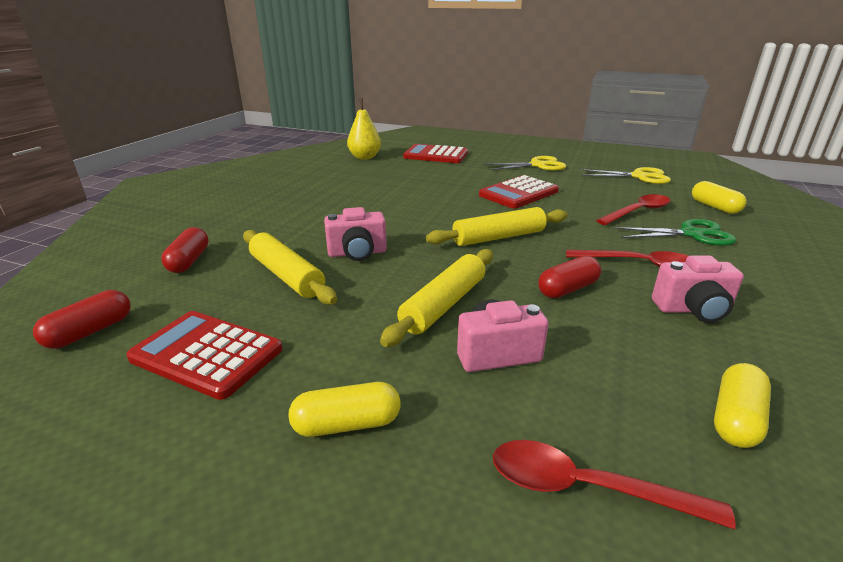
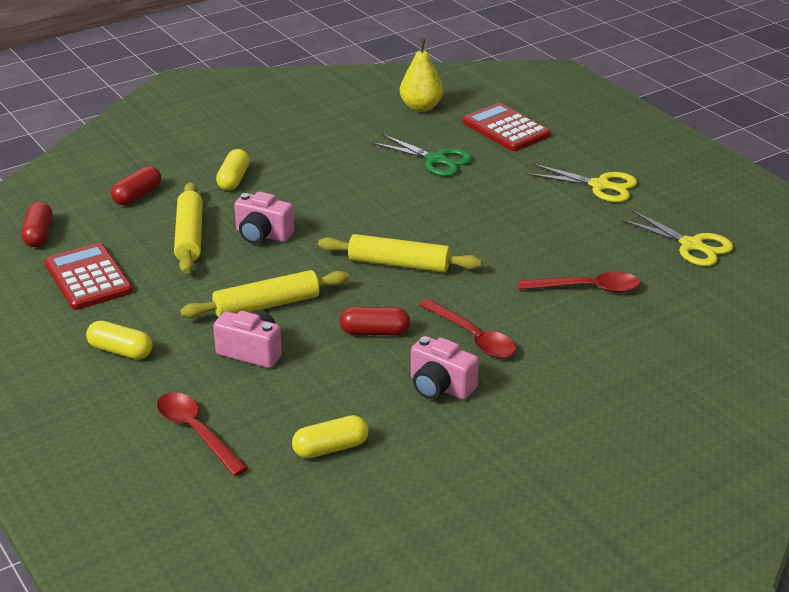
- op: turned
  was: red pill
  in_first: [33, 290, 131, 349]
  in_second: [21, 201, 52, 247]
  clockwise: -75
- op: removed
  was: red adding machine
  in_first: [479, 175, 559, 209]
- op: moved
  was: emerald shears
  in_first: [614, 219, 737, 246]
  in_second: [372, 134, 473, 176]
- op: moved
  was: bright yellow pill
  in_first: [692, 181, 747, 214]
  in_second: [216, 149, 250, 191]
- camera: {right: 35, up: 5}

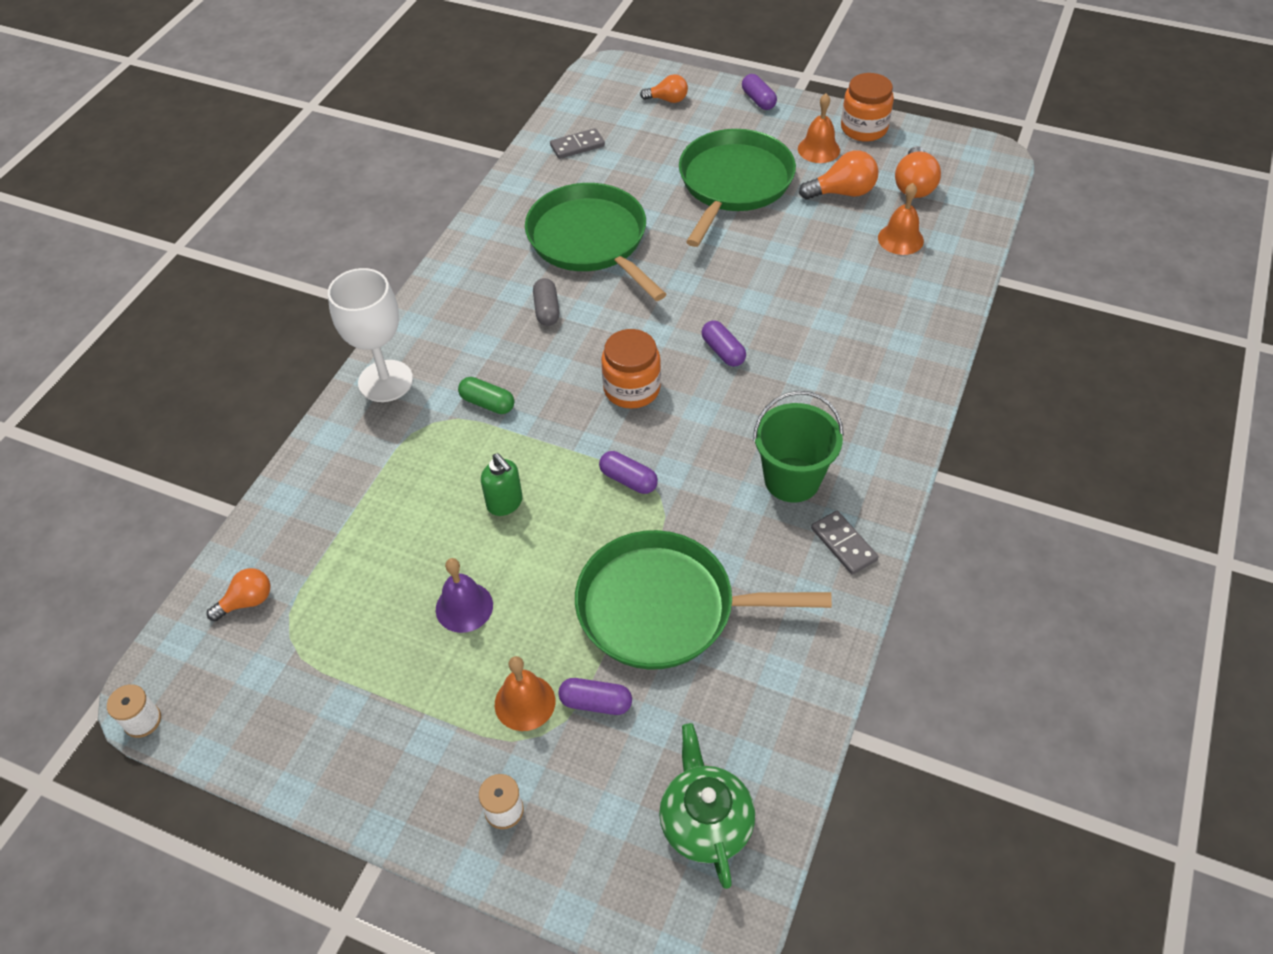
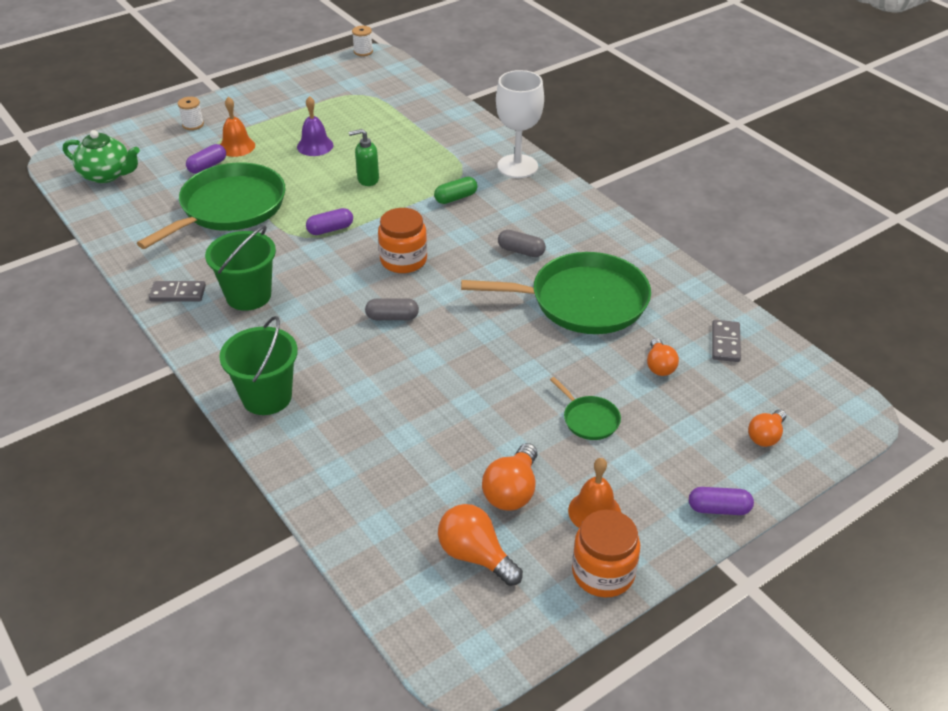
- op: moved
  was: bright orange lightbulb
  in_first: [207, 568, 270, 621]
  in_second: [647, 338, 679, 376]
- op: resized
  was: emerald frying pan
  in_first: [679, 129, 796, 247]
  in_second: [550, 377, 621, 440]
  ratio: 0.43
- op: recoloured
  was: violet pill
  now: grey pill
  in_first: [702, 320, 746, 367]
  in_second: [365, 298, 419, 320]
- op: removed
  was: bright orange bell
  in_first: [878, 183, 924, 255]
- op: added
  now: emerald bucket
  in_second: [219, 316, 298, 415]
- camera: {right: 120, up: -10}

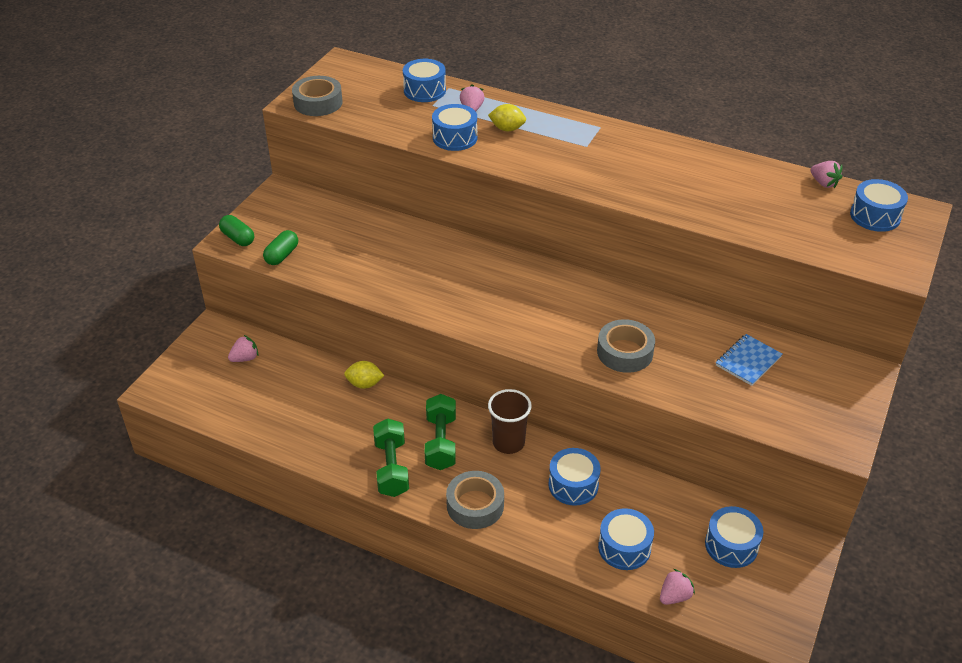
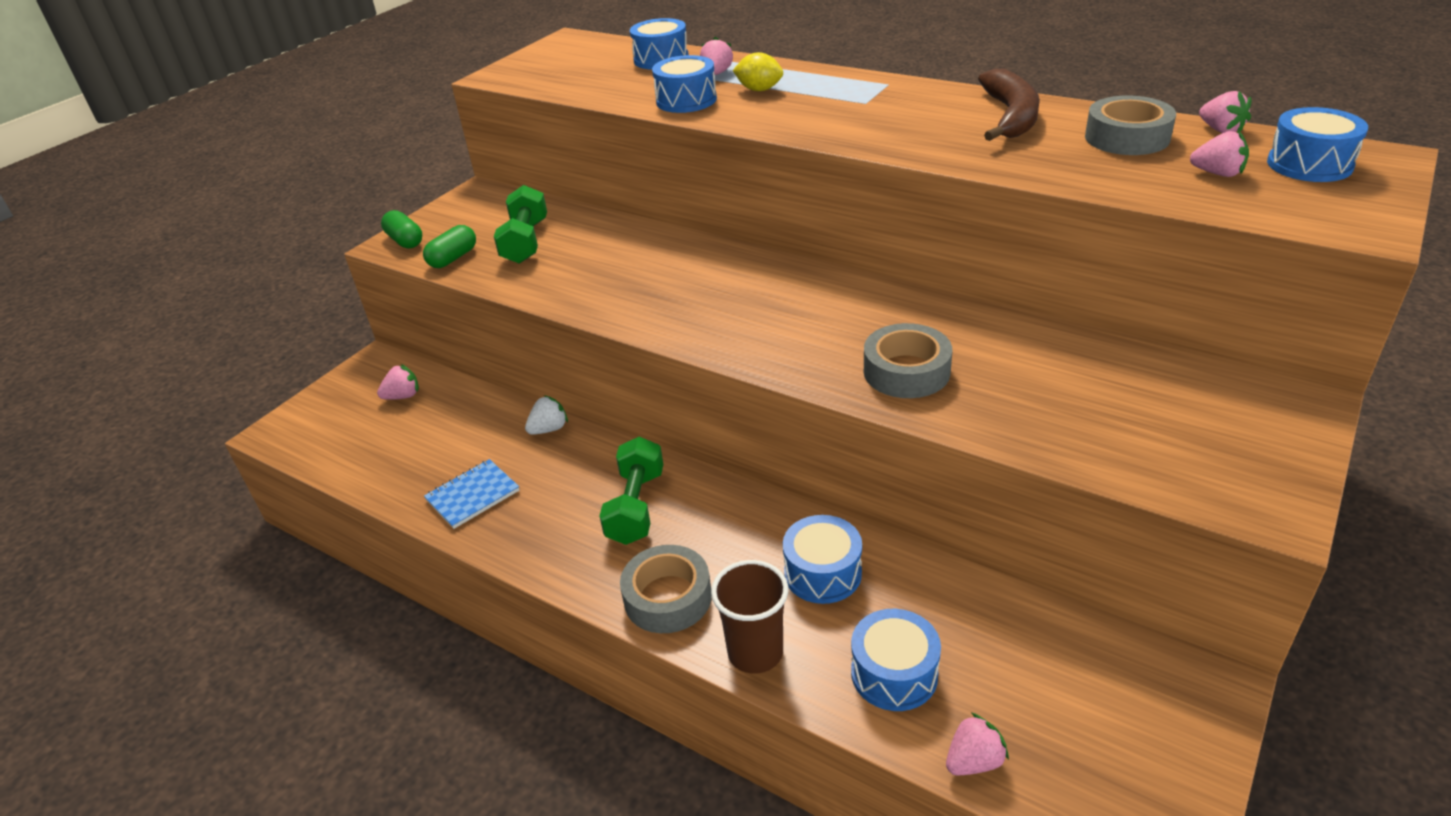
- op: moved
  was: grey sticky tape
  in_first: [292, 76, 343, 116]
  in_second: [1085, 96, 1176, 155]
- op: replaced
  was: bright yellow lemon
  now: snow-white toy strawberry
  in_first: [344, 361, 384, 389]
  in_second: [525, 395, 568, 435]
- op: moved
  was: emerald dumbbell
  in_first: [373, 418, 409, 497]
  in_second: [494, 185, 547, 264]
- op: moved
  was: brown beaker
  in_first: [488, 389, 532, 454]
  in_second: [711, 560, 788, 674]
- op: removed
  was: royal blue toy drum
  in_first: [705, 506, 763, 568]
- op: moved
  was: royal blue exercise book
  in_first: [716, 334, 782, 386]
  in_second: [424, 459, 519, 529]
- op: added
  now: brown banana fruit
  in_second: [978, 69, 1040, 141]
- op: added
  now: rosy toy strawberry
  in_second: [1190, 131, 1249, 177]
- camera: {right: 10, up: -5}

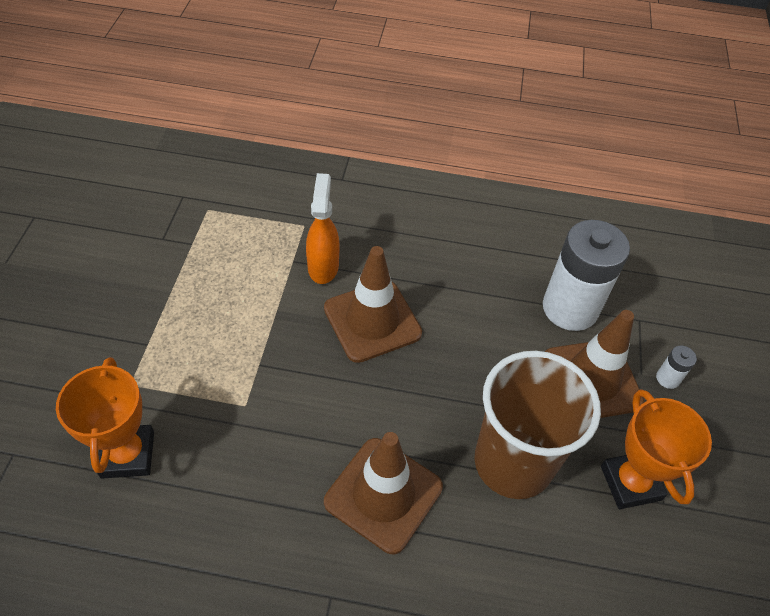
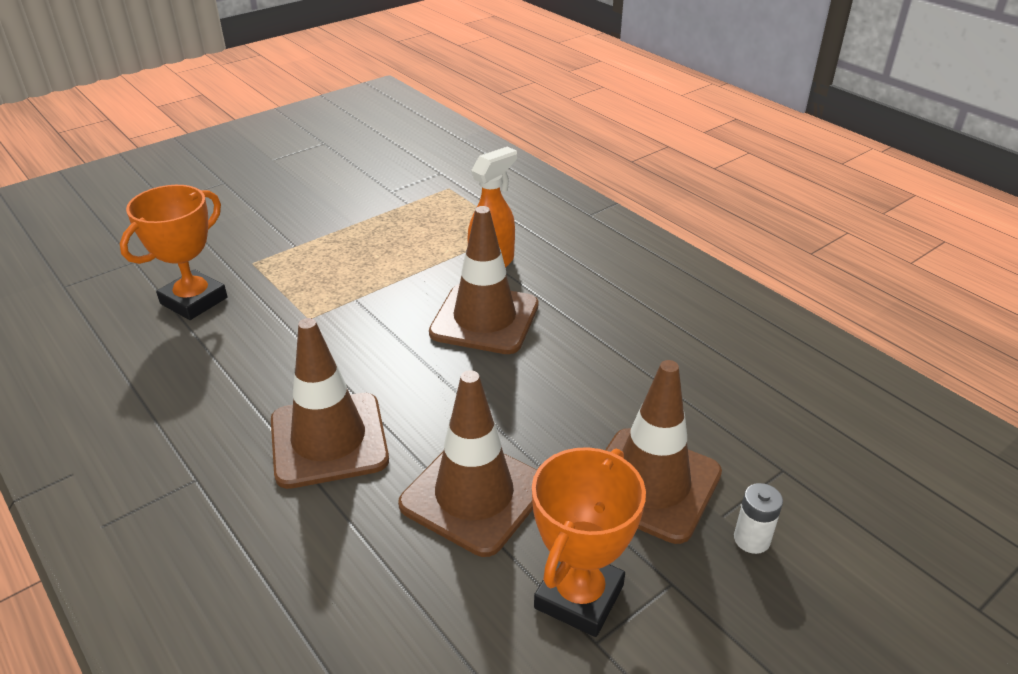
- op: replaced
  was: brown beaker
  now: brown safety cone
  in_first: [475, 351, 601, 499]
  in_second: [398, 370, 537, 557]
- op: removed
  was: snow-white AA battery
  in_first: [543, 220, 630, 331]
- camera: {right: 45, up: -15}

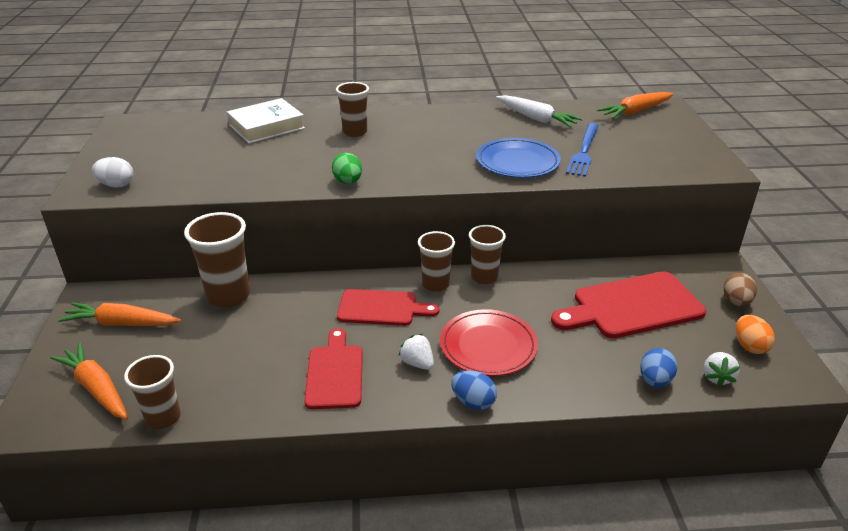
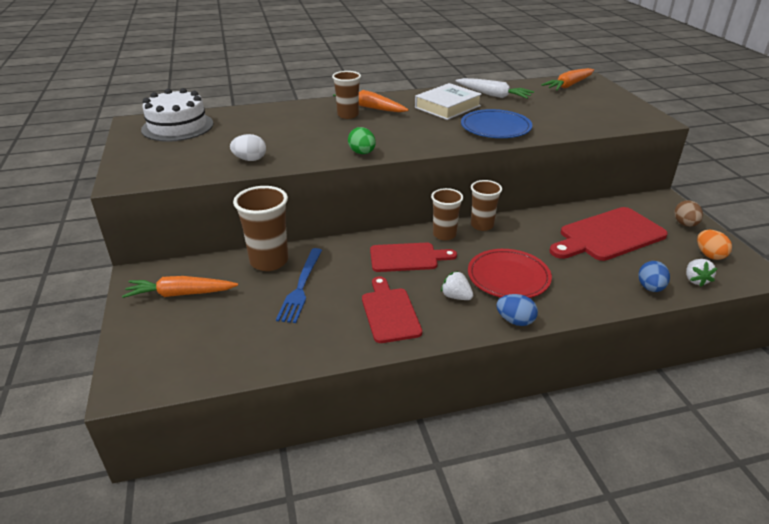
- op: moved
  was: bright orange root vegetable
  in_first: [50, 342, 128, 420]
  in_second: [333, 90, 409, 112]
- op: moved
  was: snow-white egg
  in_first: [92, 157, 133, 188]
  in_second: [230, 134, 266, 161]
- op: removed
  was: brown beaker
  in_first: [124, 355, 181, 429]
- op: moved
  was: snow-white book
  in_first: [227, 98, 305, 144]
  in_second: [415, 83, 482, 120]
- op: moved
  was: royal blue dinner fork
  in_first: [566, 123, 599, 177]
  in_second: [276, 248, 322, 323]
- op: added
  now: snow-white layer cake
  in_second: [141, 88, 214, 142]
- camera: {right: -10, up: 0}

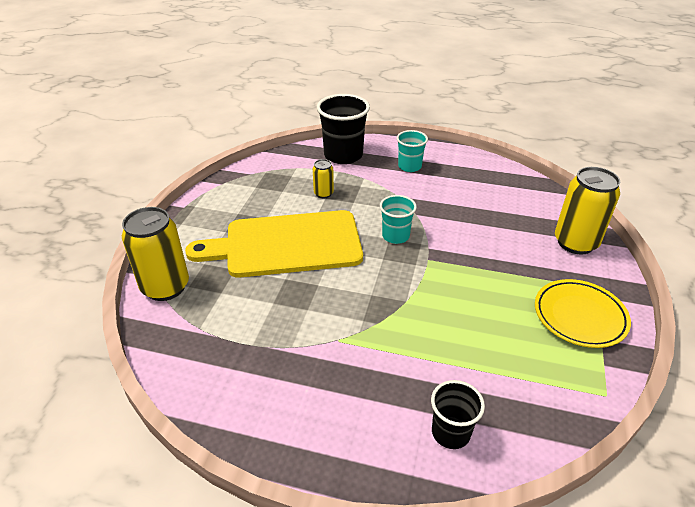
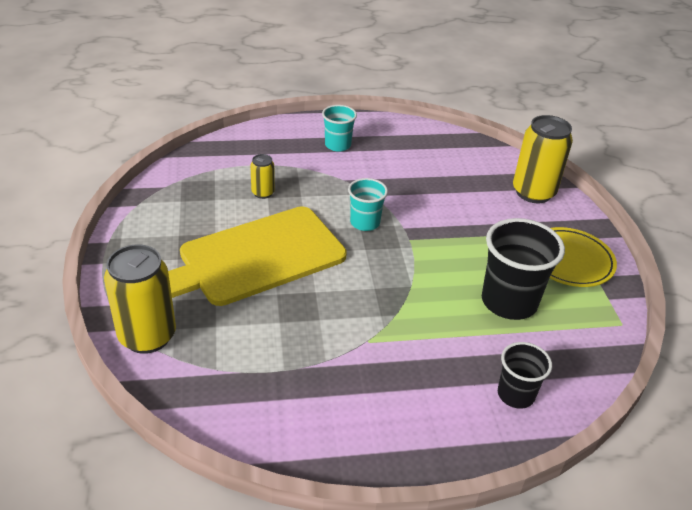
- op: moved
  was: ebony beaker
  in_first: [317, 94, 370, 164]
  in_second: [482, 218, 565, 320]
- camera: {right: -25, up: 0}

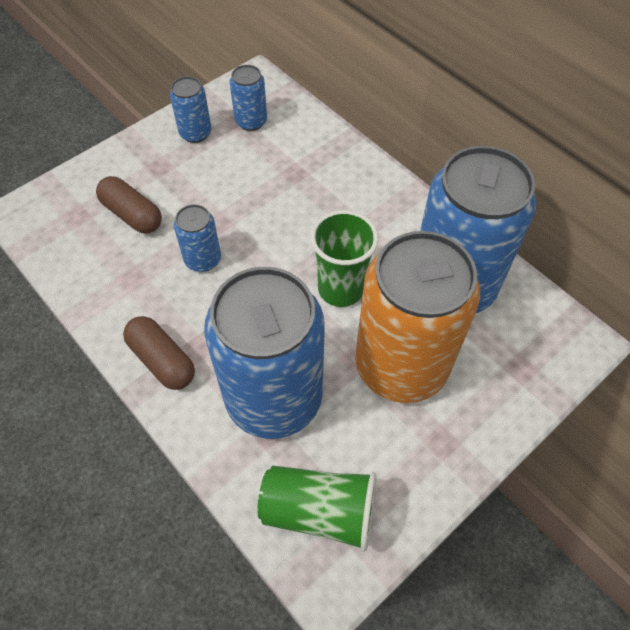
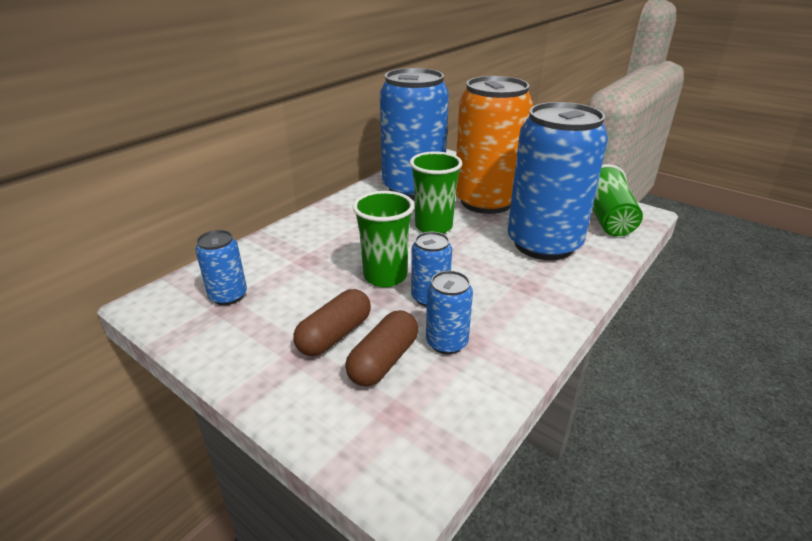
- op: moved
  was: brown pill
  in_first: [123, 316, 195, 390]
  in_second: [293, 289, 371, 356]
- op: moved
  was: royal blue can
  in_first: [170, 76, 211, 143]
  in_second: [426, 271, 473, 354]
- op: added
  now: emerald beaker
  in_second: [352, 191, 414, 287]
- camera: {right: -100, up: -25}

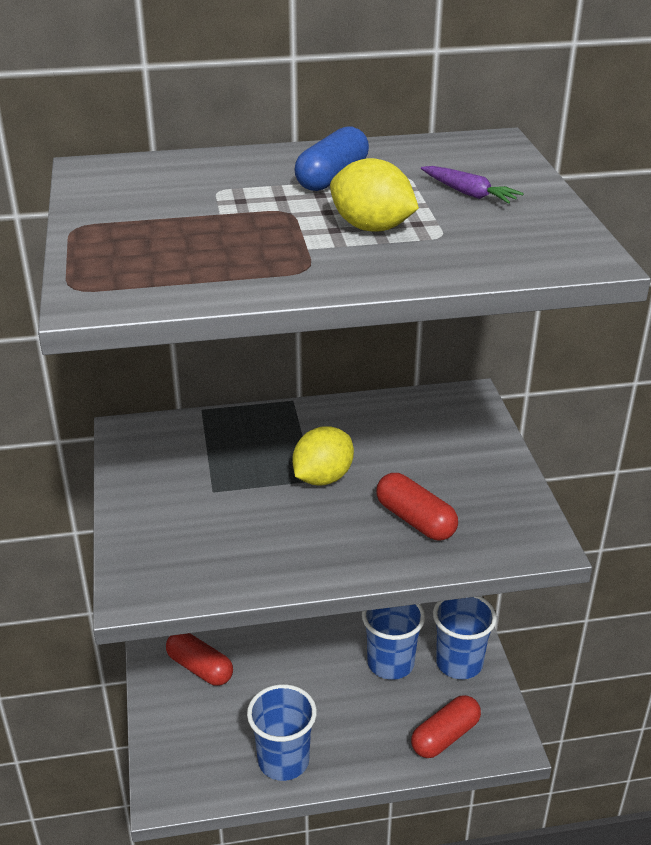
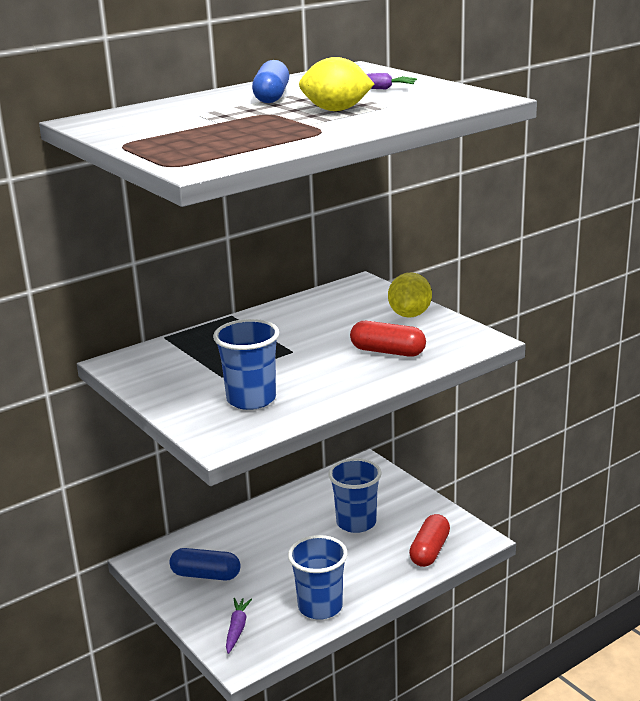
- op: recoloured
  was: red pill
  now: royal blue pill
  in_first: [166, 633, 233, 686]
  in_second: [169, 548, 241, 580]
- op: moved
  was: bright yellow lemon
  in_first: [292, 426, 354, 486]
  in_second: [388, 272, 432, 318]
- op: moved
  was: royal blue beaker
  in_first: [433, 596, 497, 679]
  in_second: [213, 319, 280, 410]
- op: added
  now: violet root vegetable
  in_second: [226, 598, 252, 654]
- camera: {right: -25, up: -10}

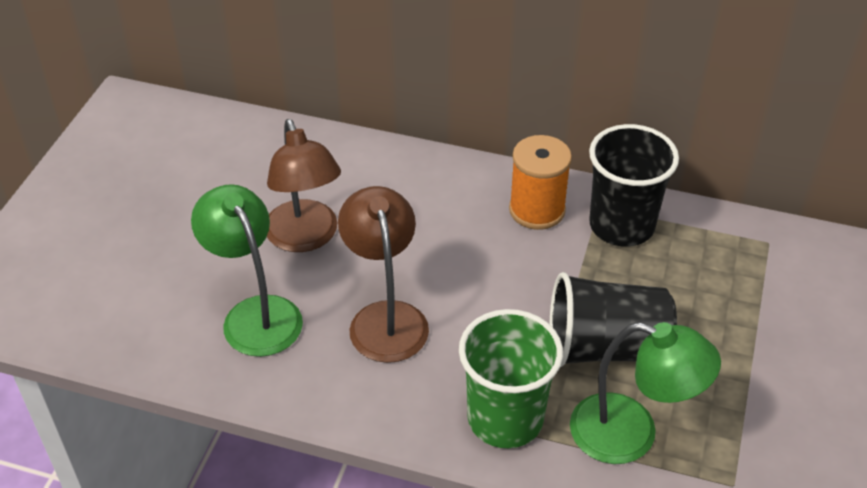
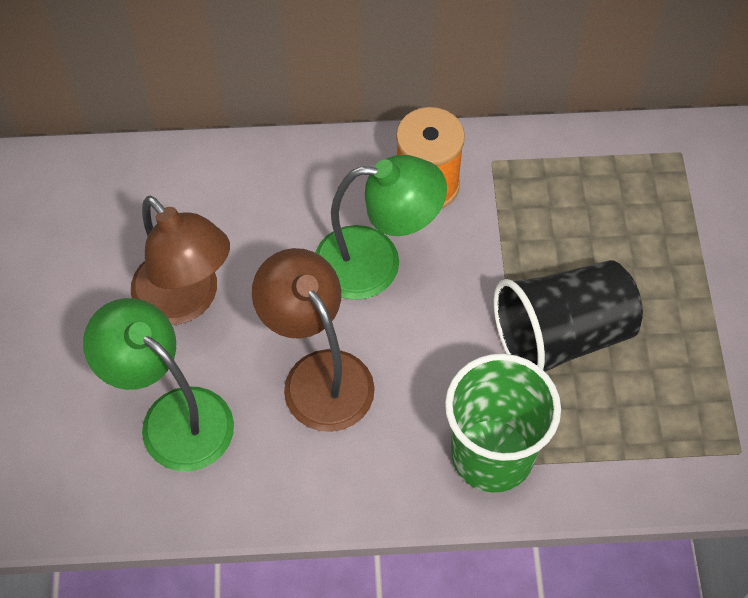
- op: moved
  was: emerald reading lamp
  in_first: [570, 322, 721, 464]
  in_second: [315, 155, 447, 300]
- op: removed
  was: ebony beaker
  in_first: [589, 124, 679, 247]
- camera: {right: -20, up: 15}

